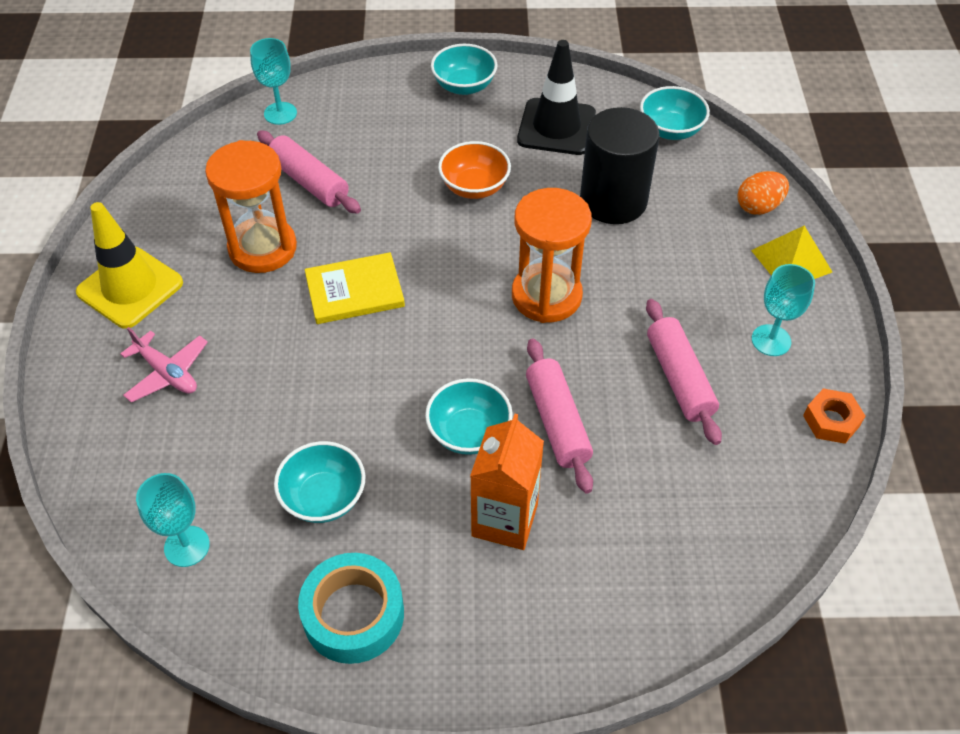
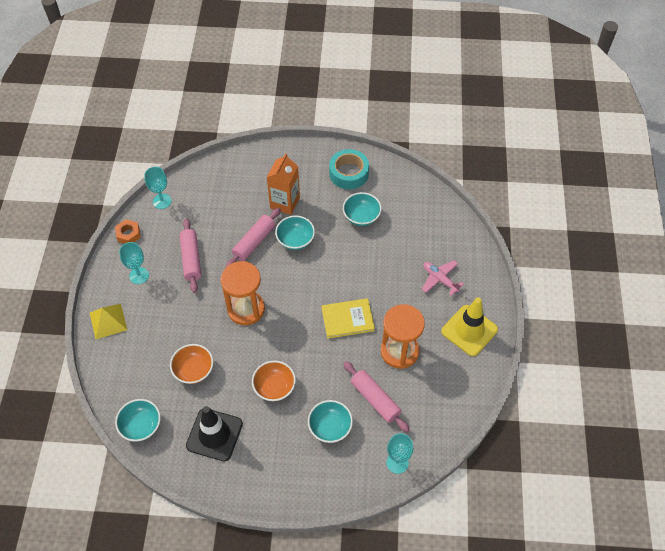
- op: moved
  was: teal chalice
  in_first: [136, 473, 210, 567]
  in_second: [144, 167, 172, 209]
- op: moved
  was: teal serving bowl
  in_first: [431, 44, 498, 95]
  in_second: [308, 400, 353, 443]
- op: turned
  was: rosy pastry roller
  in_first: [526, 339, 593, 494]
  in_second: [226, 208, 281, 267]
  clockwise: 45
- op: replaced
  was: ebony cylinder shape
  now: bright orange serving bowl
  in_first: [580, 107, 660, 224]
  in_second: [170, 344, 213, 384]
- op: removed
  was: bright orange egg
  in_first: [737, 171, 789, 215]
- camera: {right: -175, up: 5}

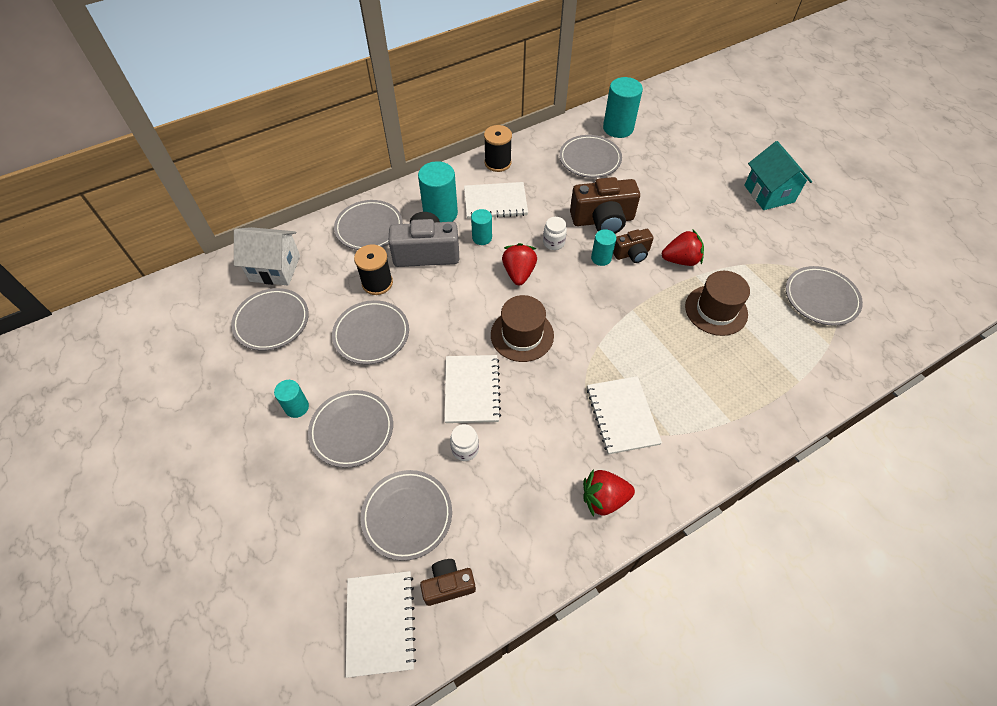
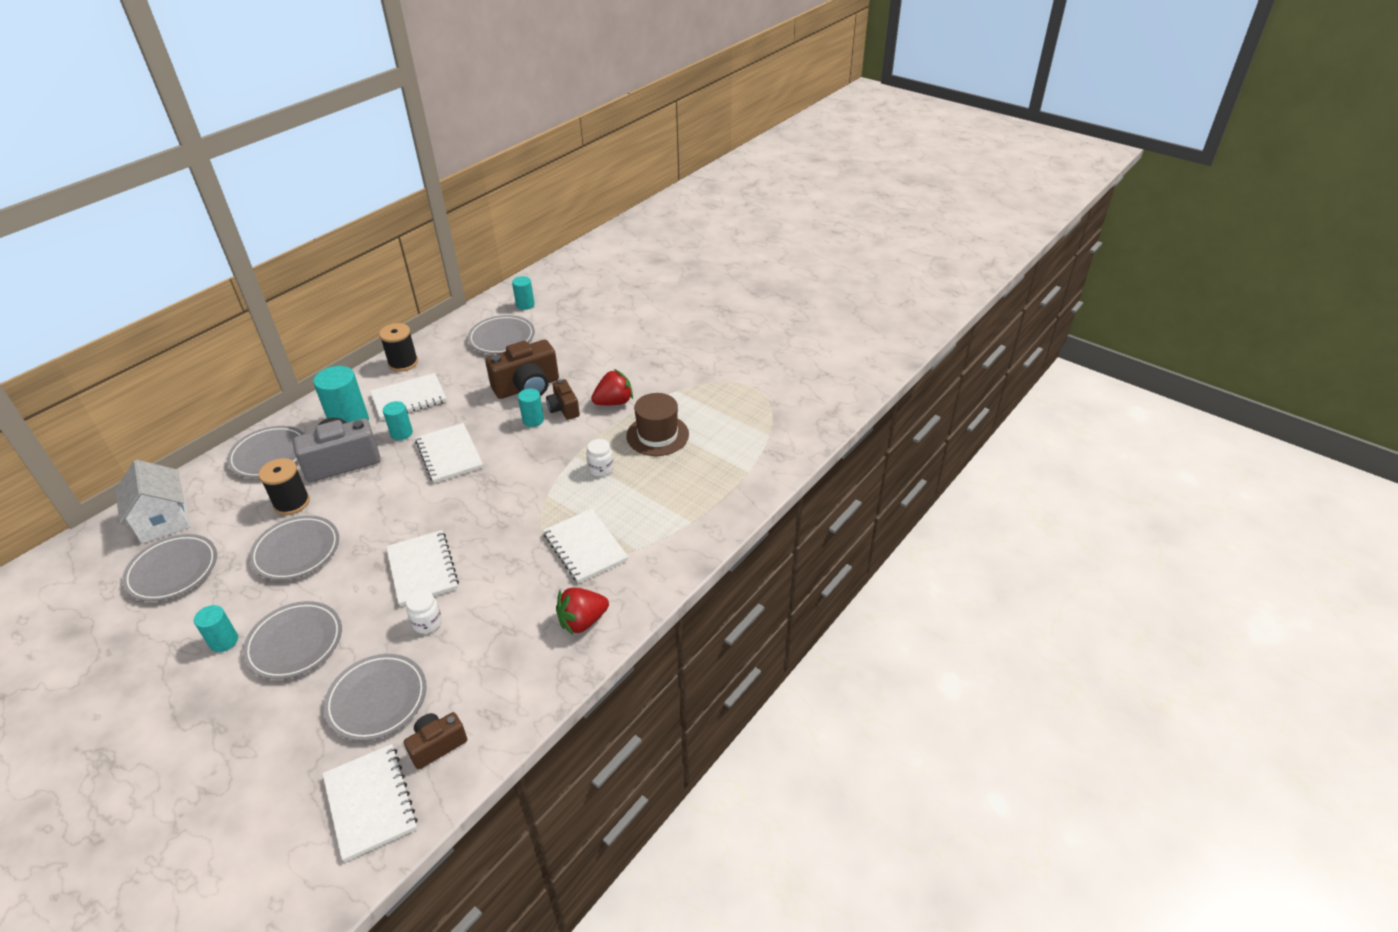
- op: turned
  was: snow-white toy house
  in_first: [234, 227, 300, 285]
  in_second: [115, 460, 191, 543]
  clockwise: 75
- op: removed
  was: brown tall hat
  in_first: [491, 295, 554, 362]
- op: replaced
  was: red toy strawberry
  now: snow-white exercise book
  in_first: [502, 243, 537, 285]
  in_second: [415, 423, 483, 483]
- op: moved
  was: snow-white jam jar
  in_first: [543, 217, 567, 250]
  in_second: [586, 439, 614, 476]
- op: resized
  was: teal cylinder shape
  in_first: [603, 77, 643, 138]
  in_second: [512, 276, 535, 310]
  ratio: 0.57
- op: turned
  was: brown camera
  in_first: [613, 229, 654, 263]
  in_second: [546, 379, 580, 420]
  clockwise: 105
- op: removed
  was: teal toy house
  in_first: [744, 141, 812, 210]
- op: removed
  was: grey plate
  in_first: [786, 266, 863, 325]
- camera: {right: -20, up: -15}

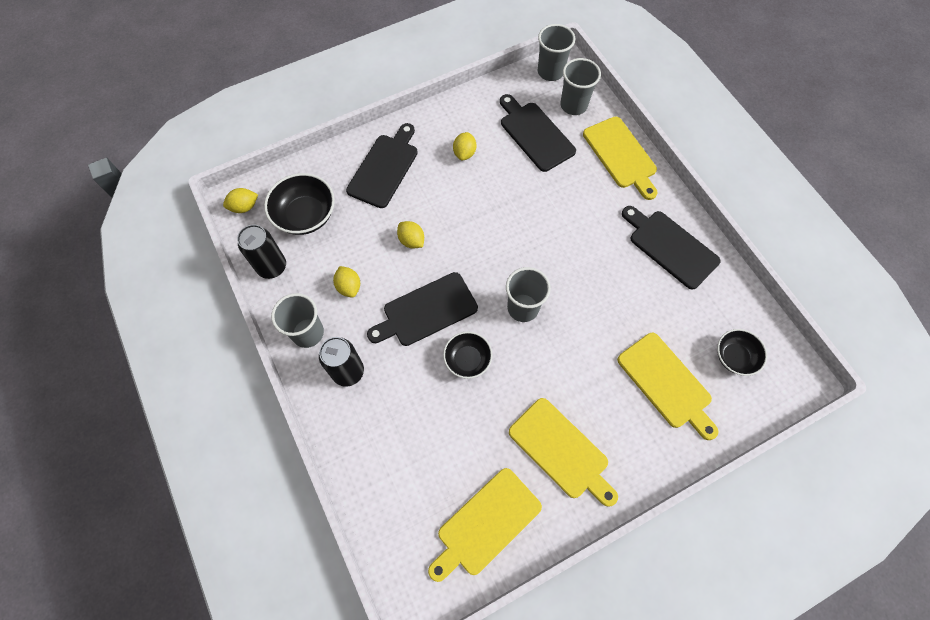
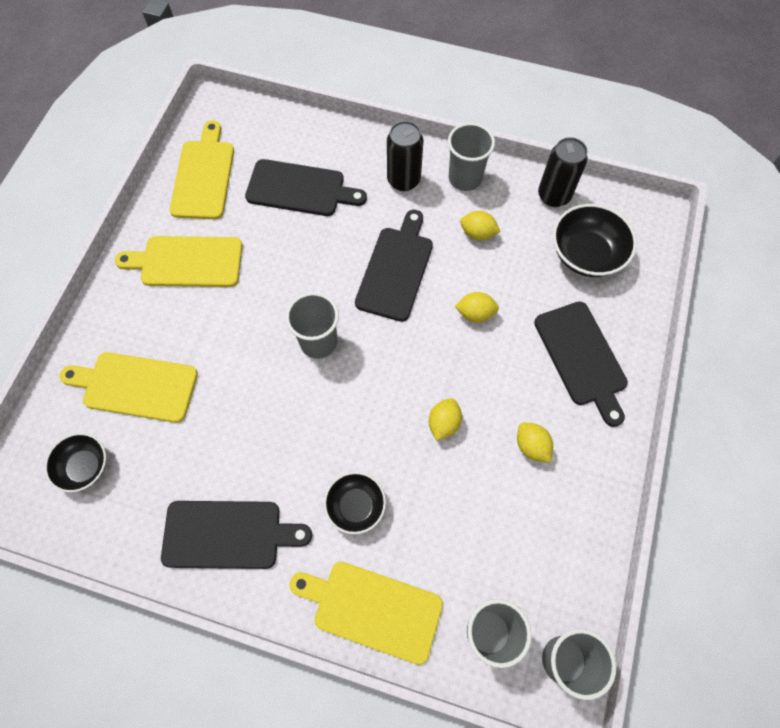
- op: moved
  was: bright yellow lemon
  in_first: [223, 188, 258, 213]
  in_second: [429, 398, 462, 441]
- op: moved
  was: ebony serving bowl
  in_first: [443, 332, 493, 379]
  in_second: [324, 472, 386, 534]
- op: moved
  was: ebony chopping board
  in_first: [500, 94, 576, 172]
  in_second: [245, 159, 367, 216]
- camera: {right: 135, up: 0}

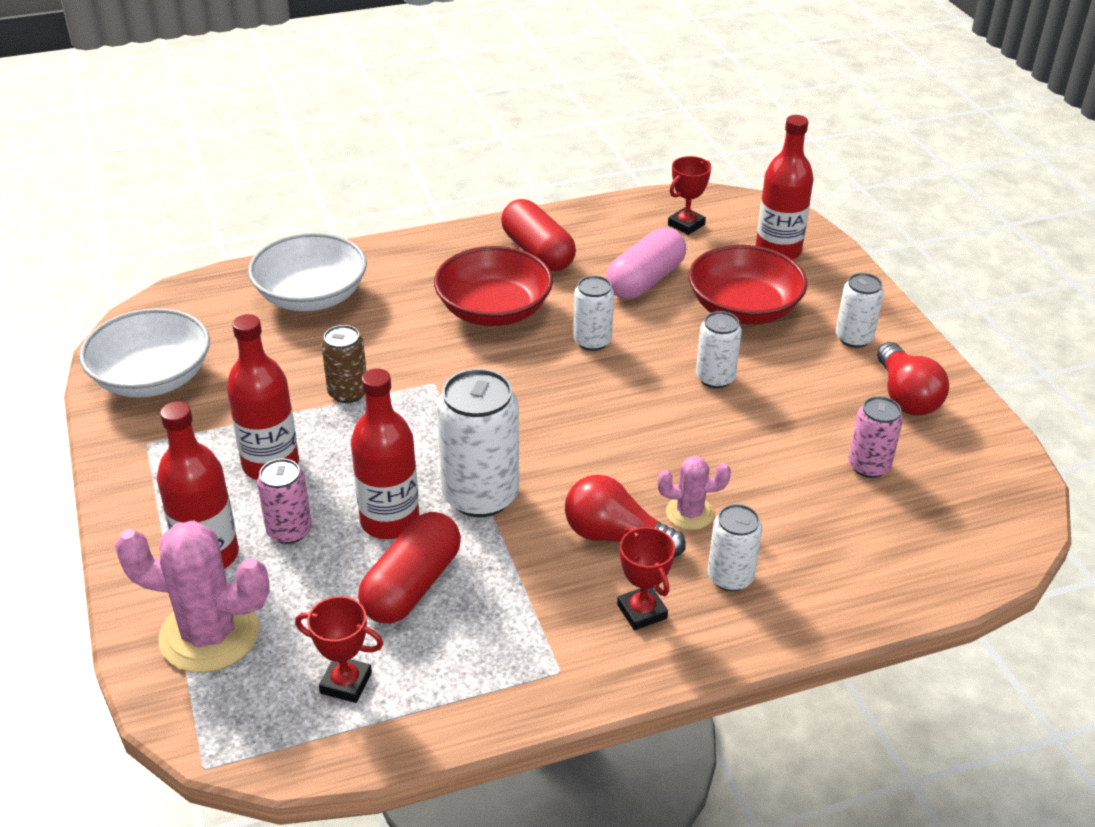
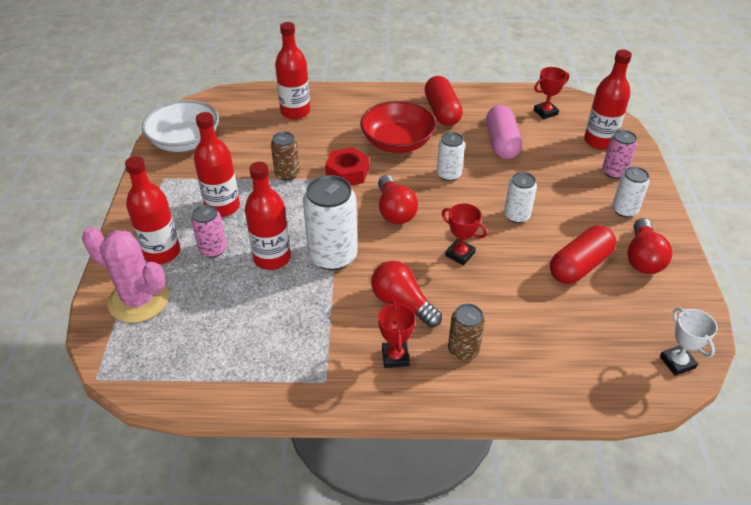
- op: replaced
  was: snow-white serving bowl
  now: red flask
  in_first: [248, 233, 367, 311]
  in_second: [275, 22, 310, 119]
- op: moved
  was: red prize cup
  in_first: [295, 596, 383, 703]
  in_second: [441, 203, 487, 265]
- op: moved
  was: red pill
  in_first: [358, 512, 461, 624]
  in_second: [550, 225, 616, 284]
- op: turned
  was: rosy pill
  in_first: [606, 227, 686, 299]
  in_second: [486, 105, 522, 159]
  clockwise: -60
- op: removed
  was: rosy prickly plant
  in_first: [658, 456, 731, 530]
- op: removed
  was: red serving bowl
  in_first: [688, 245, 807, 324]
- op: recoloured
  was: snow-white can
  now: brown can
  in_first: [707, 504, 762, 591]
  in_second: [448, 304, 485, 360]
- op: moved
  was: rosy can
  in_first: [848, 396, 903, 478]
  in_second: [602, 130, 637, 179]
- op: added
  now: red hex nut
  in_second: [325, 147, 369, 186]
- op: added
  now: red lightbulb
  in_second: [378, 175, 418, 224]
- op: added
  now: snow-white prize cup
  in_second: [660, 308, 718, 376]
- camera: {right: 20, up: 5}

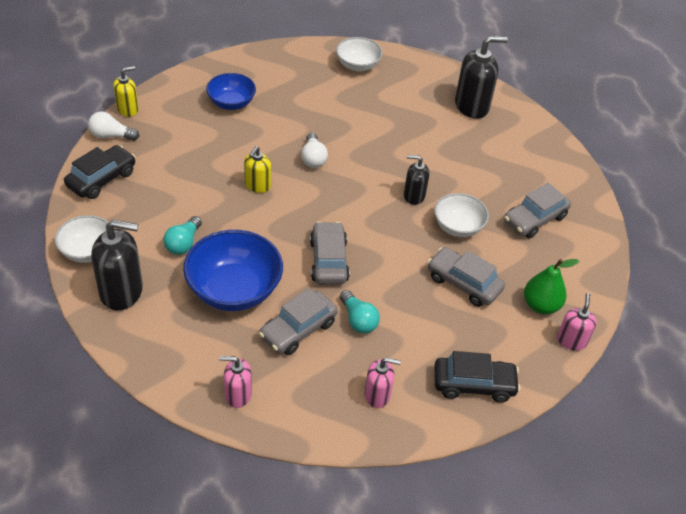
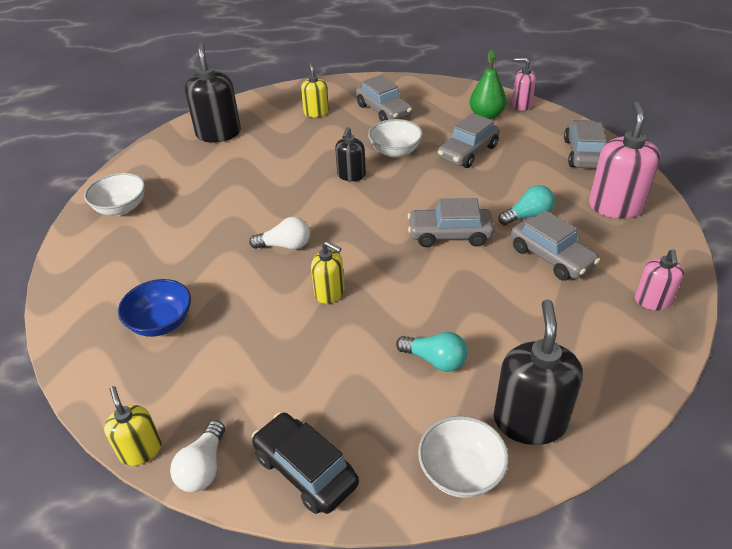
- op: removed
  was: royal blue serving bowl
  in_first: [183, 230, 283, 311]
- op: resized
  was: rosy soap dispenser
  in_first: [364, 358, 401, 408]
  in_second: [589, 102, 660, 219]
  ratio: 1.72
- op: recoloured
  was: ebony car
  now: grey car
  in_first: [434, 351, 520, 403]
  in_second: [564, 120, 607, 169]
- op: added
  now: bright yellow soap dispenser
  in_second: [301, 62, 329, 117]
- camera: {right: -80, up: -5}

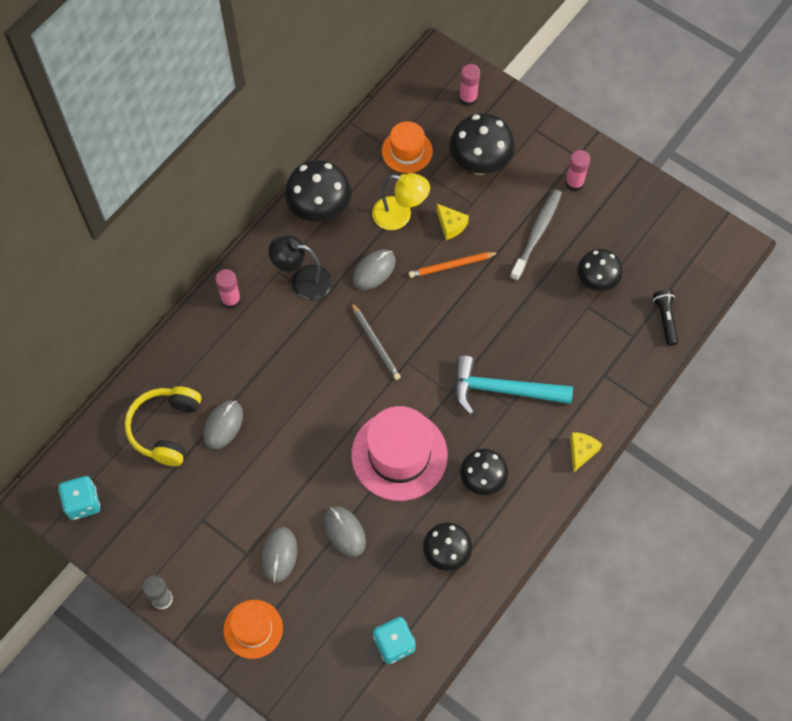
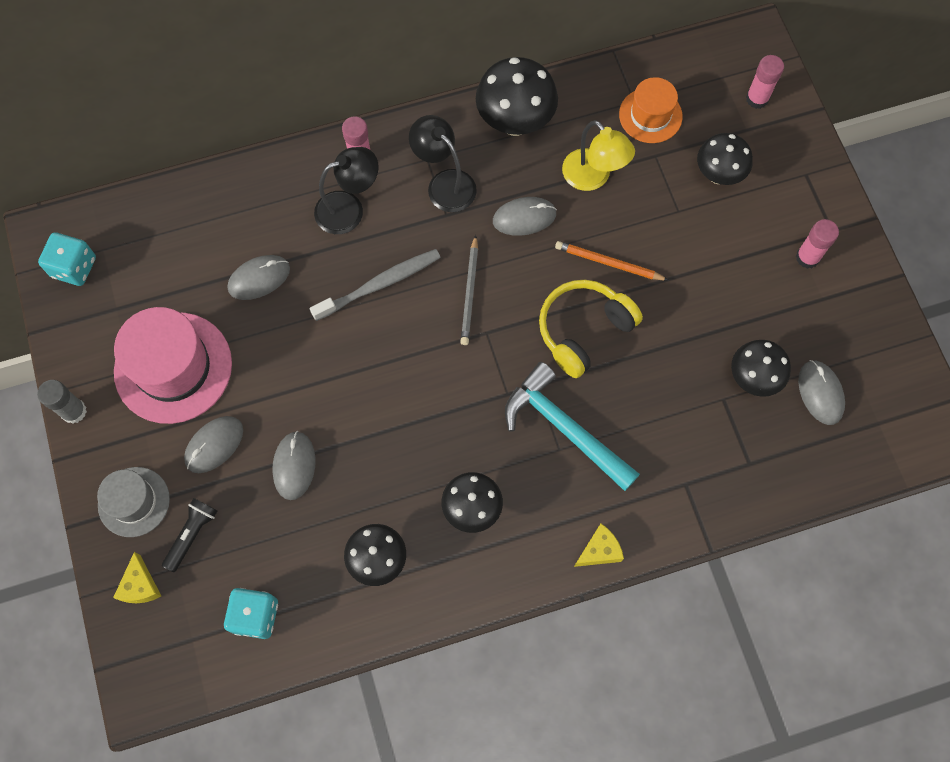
- op: moved
  was: bright yellow headset
  in_first: [125, 386, 201, 466]
  in_second: [539, 280, 643, 378]
- op: recoloured
  was: bright orange tall hat
  now: grey tall hat
  in_first: [224, 600, 283, 659]
  in_second: [97, 467, 170, 537]
- op: moved
  was: rosy tall hat
  in_first: [351, 406, 448, 501]
  in_second: [114, 307, 232, 424]
- op: moved
  was: bright yellow cheese
  in_first: [437, 204, 469, 240]
  in_second: [113, 552, 161, 603]
- op: resized
  was: ebony toadstool
  in_first: [449, 113, 515, 175]
  in_second: [697, 133, 753, 185]
  ratio: 0.67
- op: moved
  was: grey dental brush
  in_first: [510, 189, 562, 281]
  in_second: [310, 249, 441, 321]
- op: moved
  was: ebony pocket torch
  in_first: [653, 290, 678, 346]
  in_second: [162, 498, 217, 572]
- op: added
  now: ebony reading lamp
  in_second: [314, 147, 379, 234]
- op: added
  now: grey mouse
  in_second: [798, 360, 845, 425]
- camera: {right: 35, up: 5}

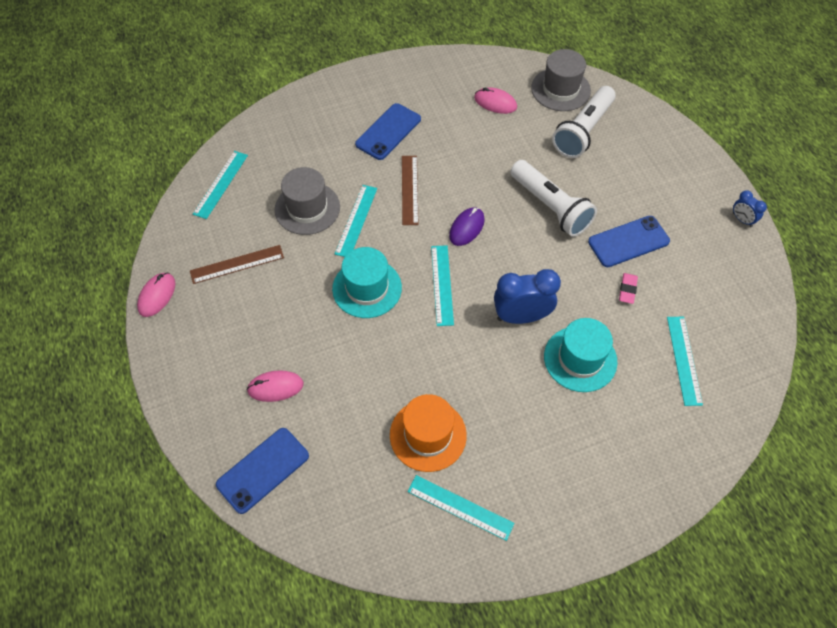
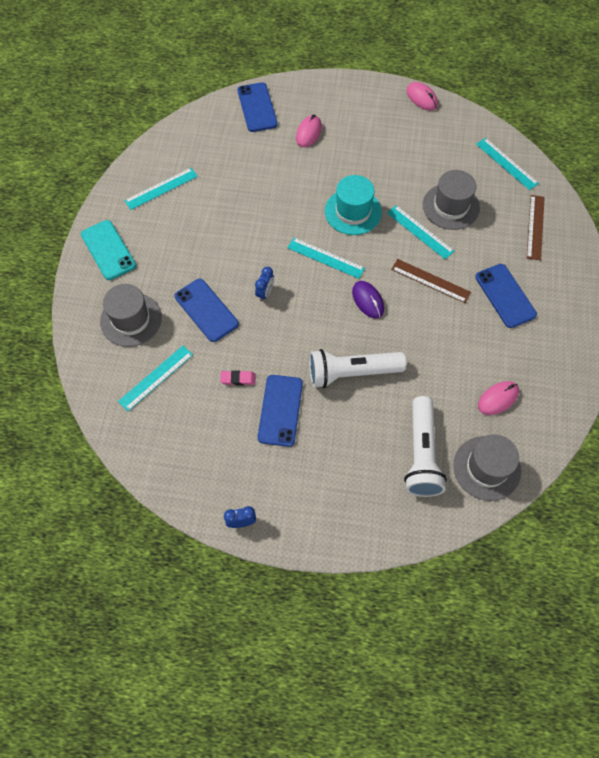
- op: moved
  was: brown ruler
  in_first: [190, 245, 284, 284]
  in_second: [527, 195, 545, 261]
- op: removed
  was: bright orange tall hat
  in_first: [390, 394, 467, 472]
- op: resized
  was: royal blue alarm clock
  in_first: [494, 269, 561, 324]
  in_second: [255, 267, 274, 301]
  ratio: 0.52
- op: replaced
  was: teal tall hat
  now: royal blue mobile phone
  in_first: [544, 318, 617, 392]
  in_second: [175, 279, 239, 342]
- op: turned
  was: snow-white pocket torch
  in_first: [552, 86, 616, 158]
  in_second: [404, 396, 447, 497]
  clockwise: -150
- op: turned
  was: rosy pencil eraser
  in_first: [619, 273, 638, 304]
  in_second: [220, 370, 256, 385]
  clockwise: -45
- op: turned
  was: teal ruler
  in_first: [667, 317, 703, 406]
  in_second: [118, 346, 193, 411]
  clockwise: -75
- op: added
  now: teal mobile phone
  in_second: [81, 220, 136, 280]
- op: added
  now: grey tall hat
  in_second: [100, 284, 162, 347]
- camera: {right: 120, up: 5}

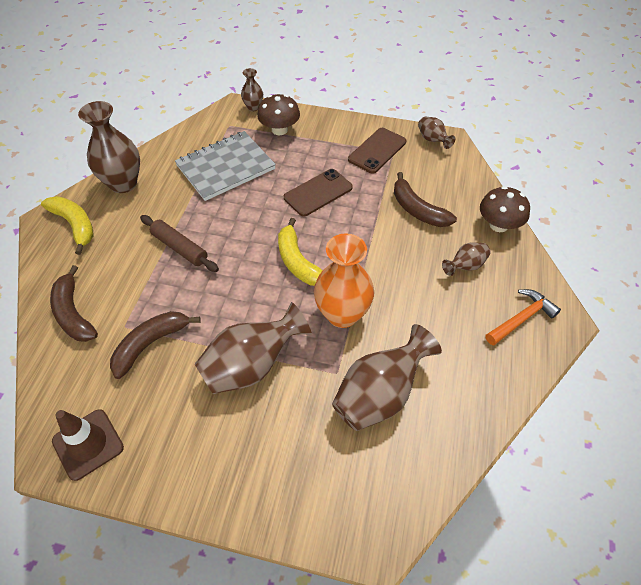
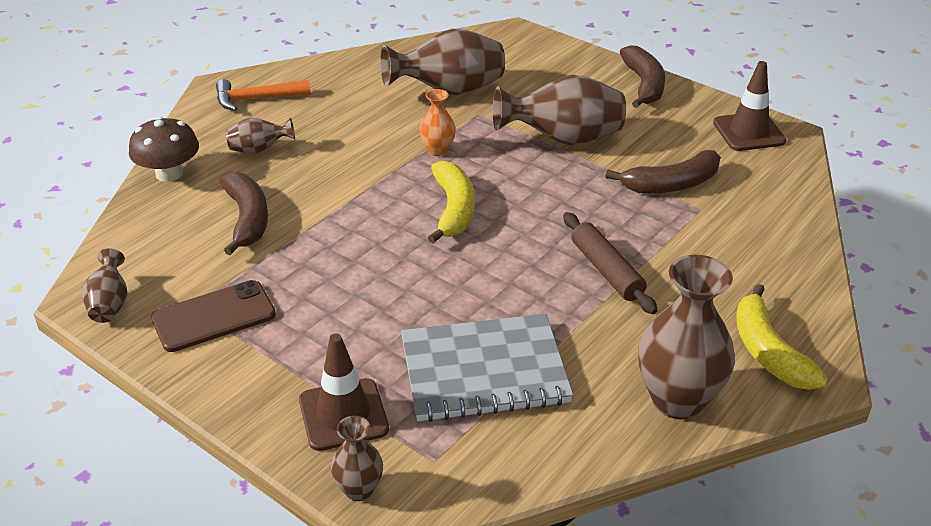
- op: moved
  was: brown banana fruit
  in_first: [50, 265, 98, 342]
  in_second: [620, 45, 665, 108]
- op: replaced
  was: brown toadstool
  now: brown safety cone
  in_first: [257, 94, 300, 135]
  in_second: [299, 334, 389, 451]
- op: removed
  was: brown mobile phone
  in_first: [284, 169, 353, 217]
- op: resized
  was: bright orange tall vase
  in_first: [314, 233, 374, 328]
  in_second: [419, 89, 456, 156]
  ratio: 0.51
- camera: {right: -155, up: -15}

